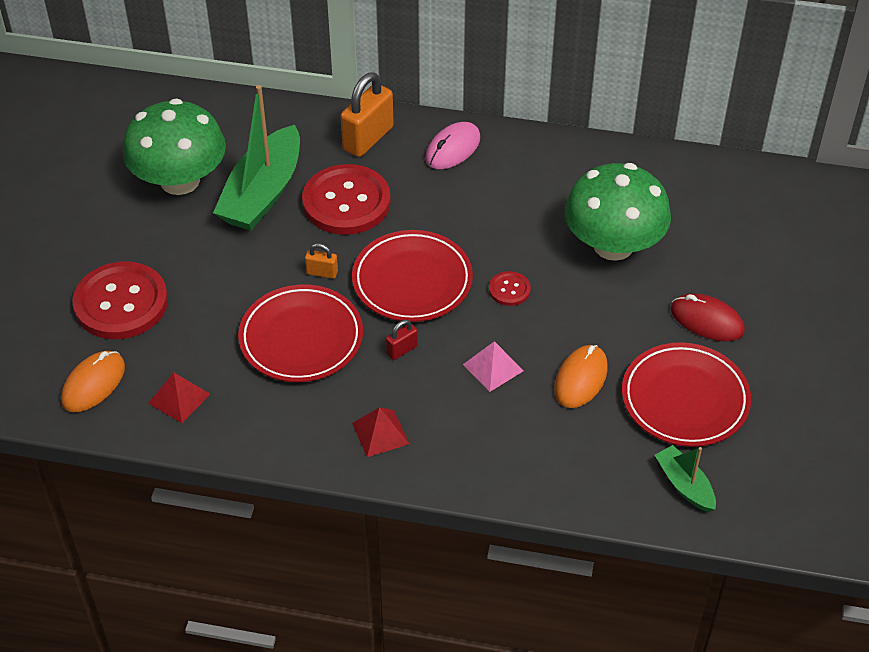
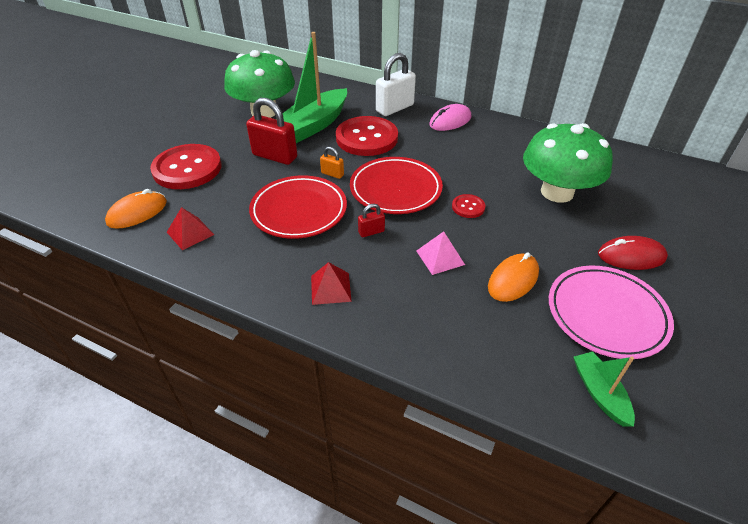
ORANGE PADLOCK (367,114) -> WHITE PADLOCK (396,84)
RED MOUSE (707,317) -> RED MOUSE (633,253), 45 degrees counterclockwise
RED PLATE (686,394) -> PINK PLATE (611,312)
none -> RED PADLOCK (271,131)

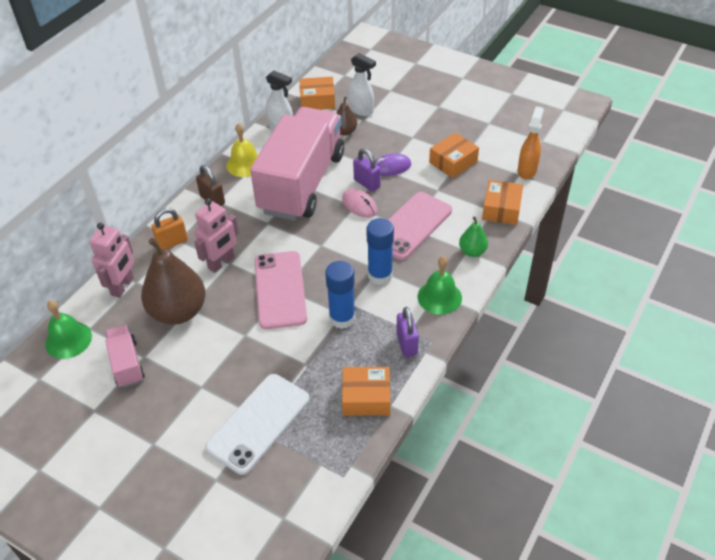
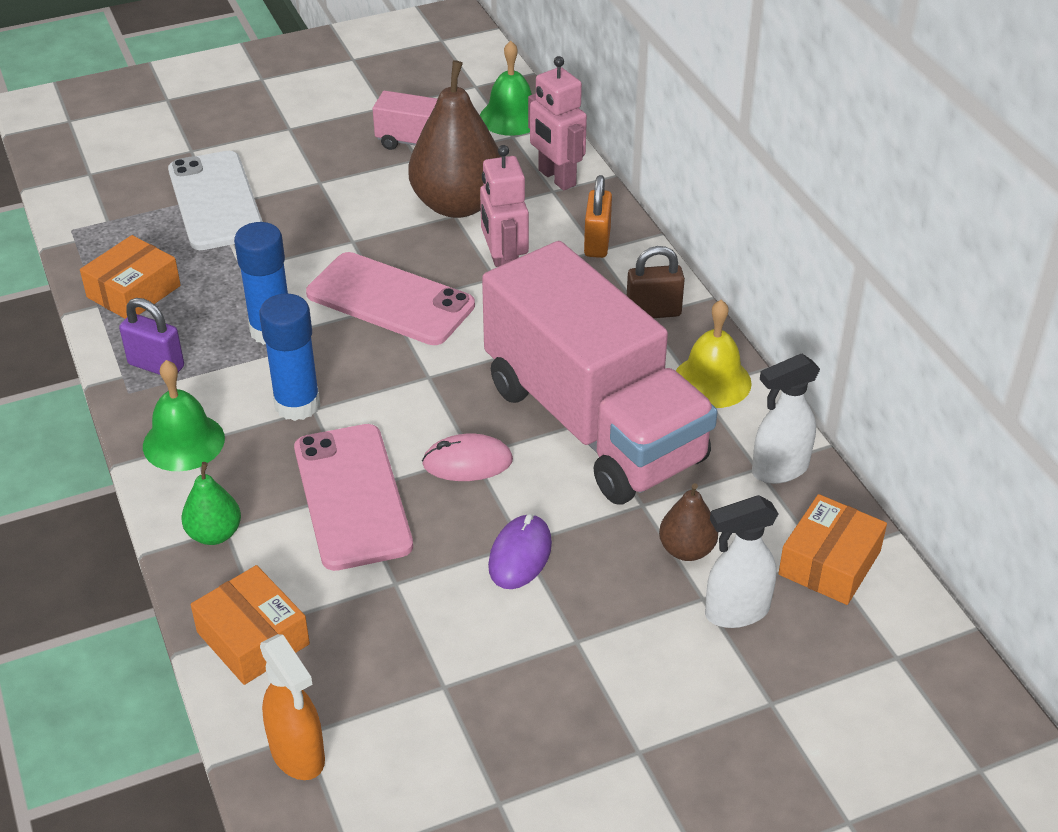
ORANGE BOX (454,155) -> none
PURPLE PADLOCK (367,170) -> none

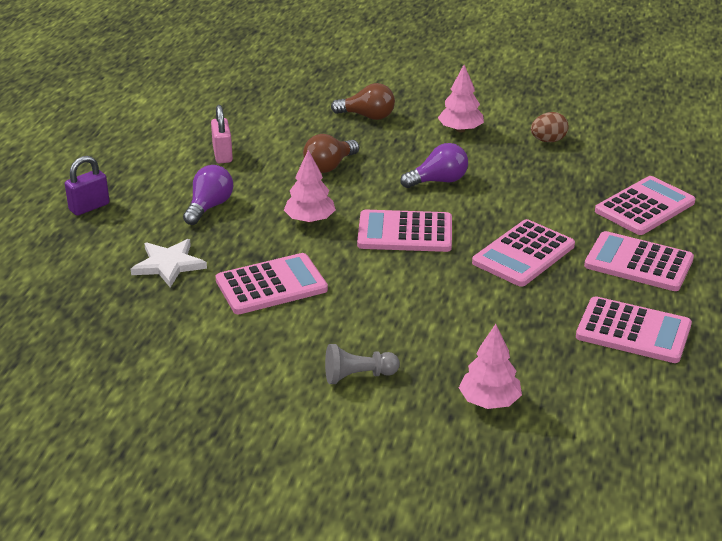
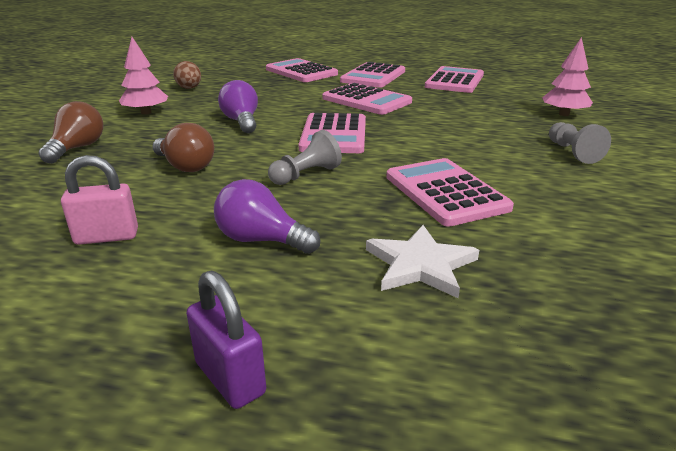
PINK TREE (310,186) -> GREY PAWN (305,157)

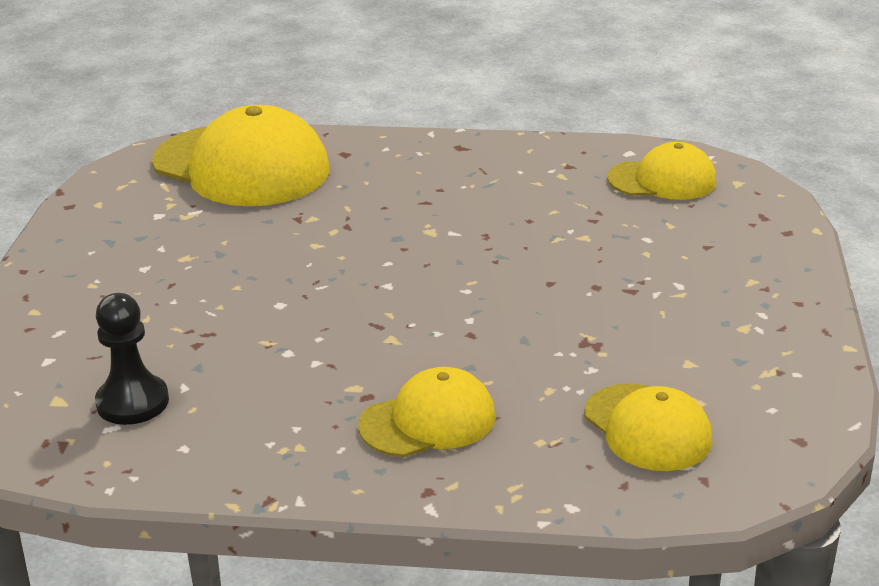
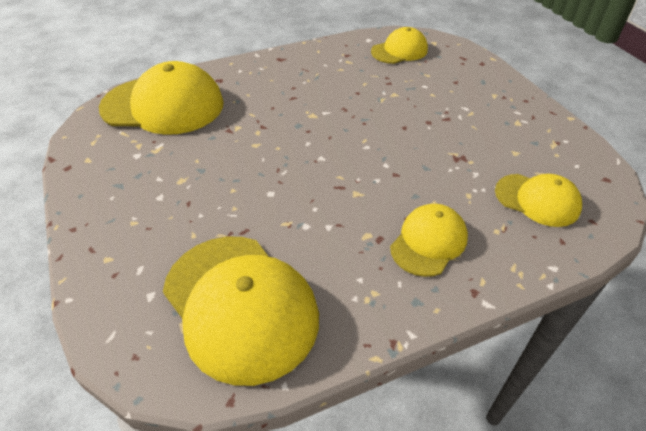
BLACK PAWN (132,359) -> YELLOW CAP (241,311)

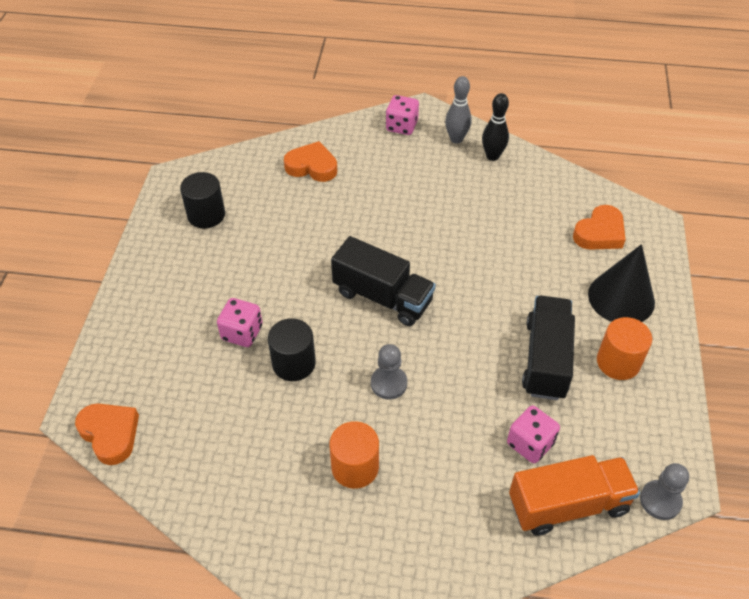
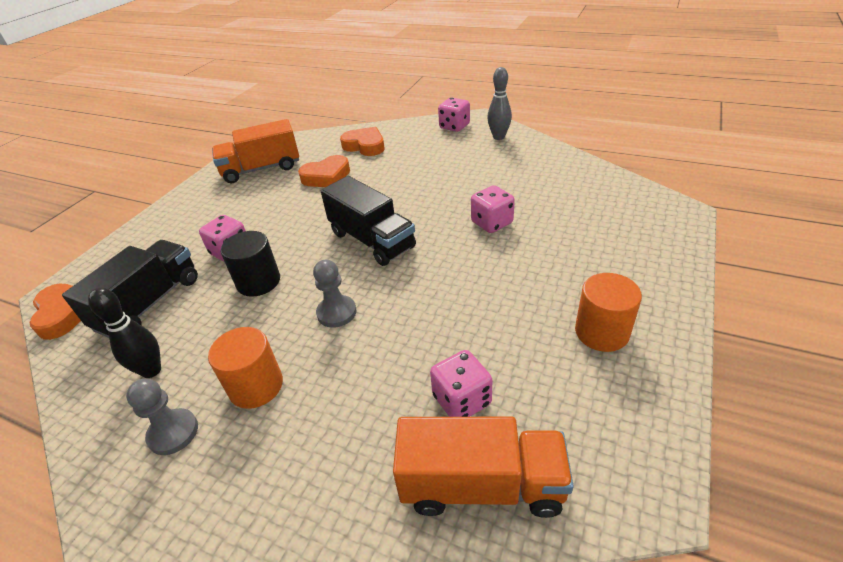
BLACK BOWLING PIN (495,127) -> BLACK BOWLING PIN (124,333), move
BLACK CYLINDER (202,200) -> ORANGE TRUCK (255,151)
ORANGE HEART (599,227) -> ORANGE HEART (324,171), move
BLACK CONE (621,283) -> none
BLACK TRUCK (548,348) -> BLACK TRUCK (130,289), move
GREY PAWN (664,491) -> GREY PAWN (162,417), move
none -> PINK DICE (493,209)

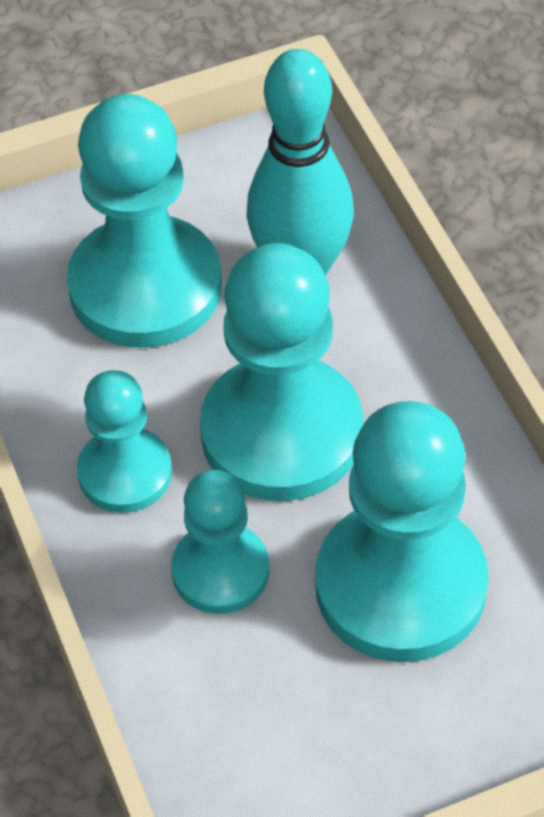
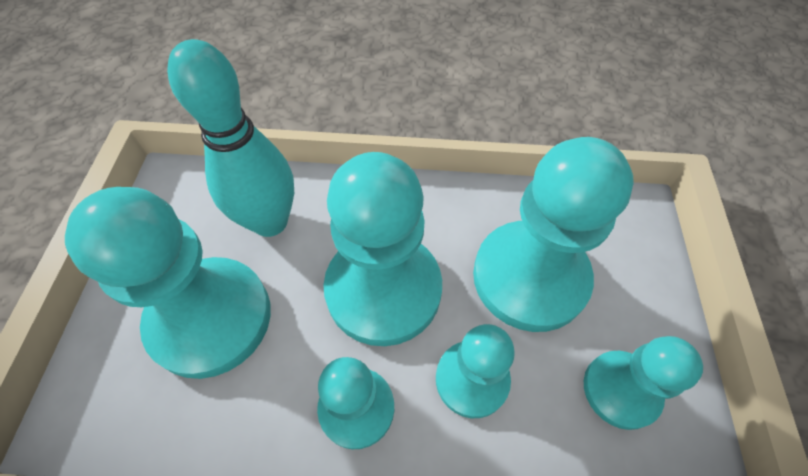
none -> TURQUOISE PAWN (643,383)

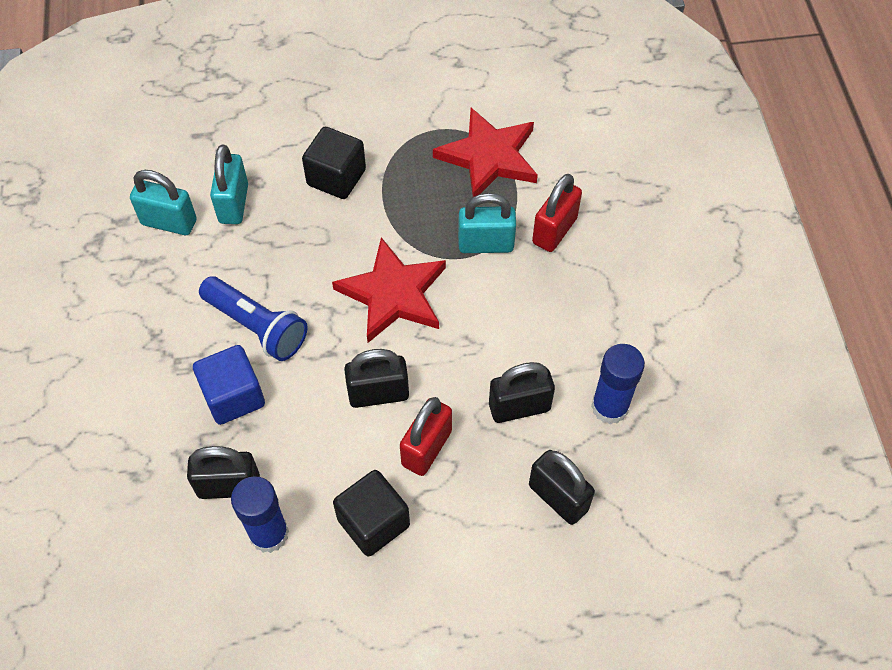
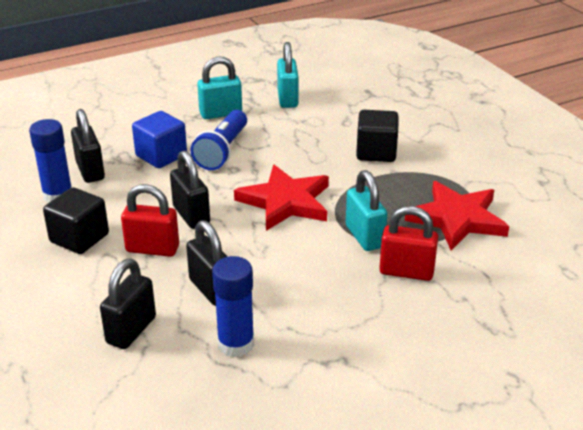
TURQUOISE PADLOCK (229,184) -> TURQUOISE PADLOCK (219,88), move

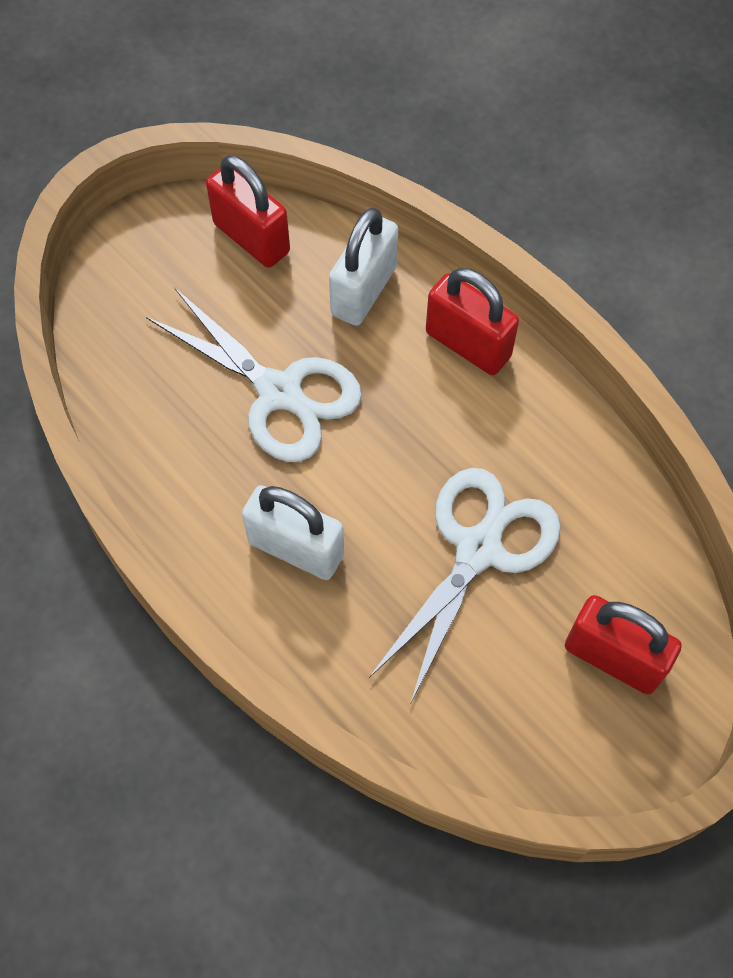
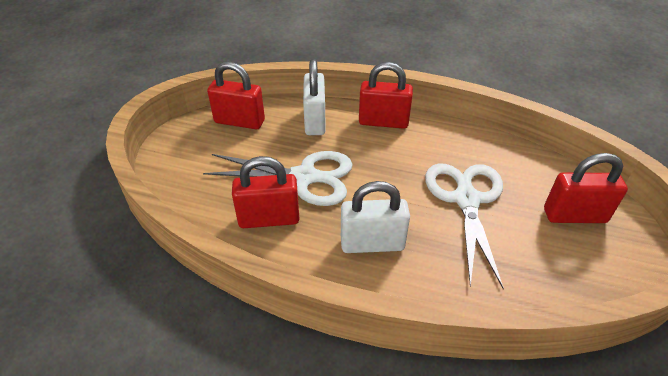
none -> RED PADLOCK (266,192)

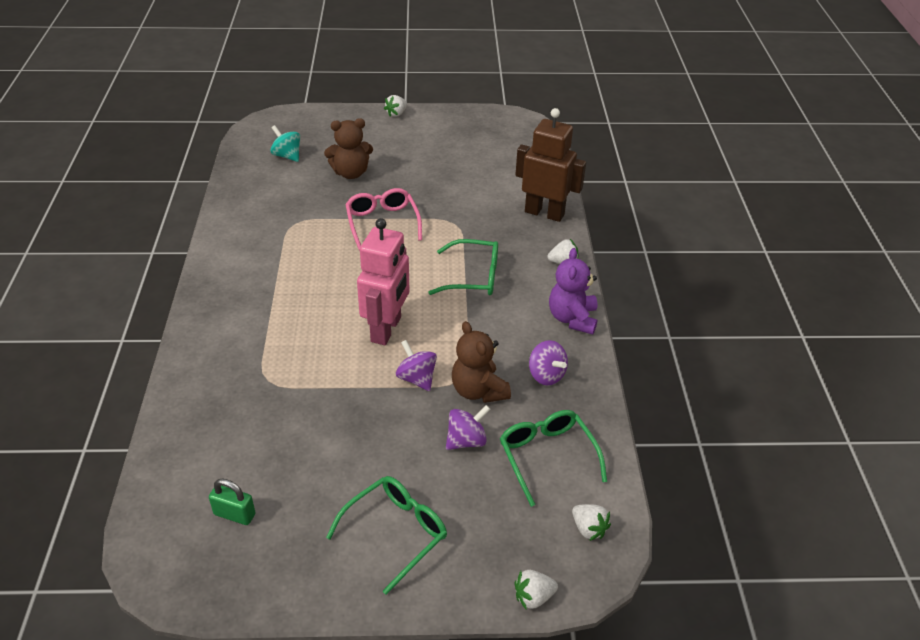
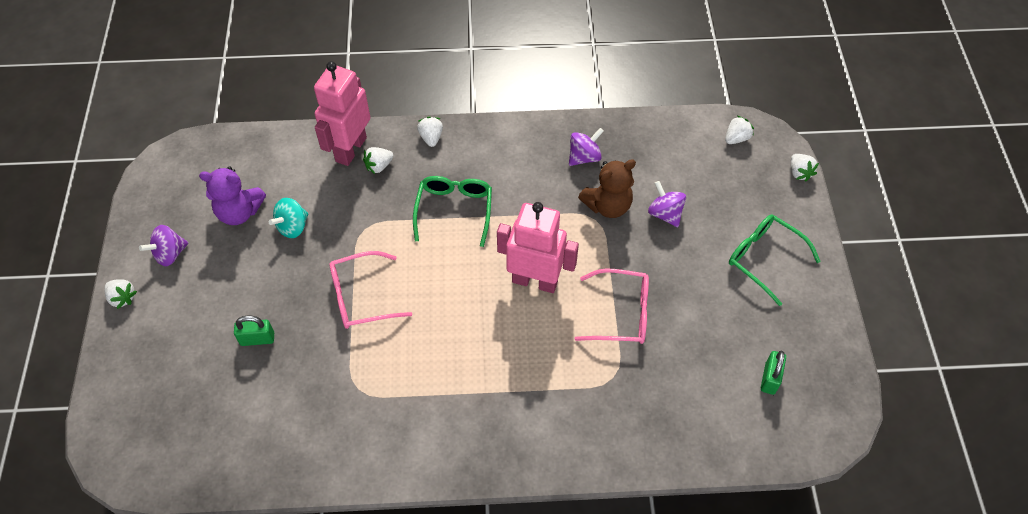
BROWN ROBOT (550,165) -> PINK ROBOT (342,113)
BROWN TEDDY BEAR (348,148) -> GREEN PADLOCK (254,331)
TURQUOISE SPINNING TOP (285,143) -> TURQUOISE SPINNING TOP (288,218), move
PURPLE TEDDY BEAR (573,291) -> PURPLE TEDDY BEAR (232,195), move
PURPLE SPINNING TOP (416,365) -> PURPLE SPINNING TOP (163,245), move
GREEN GLASSES (553,458) -> none
none -> WHITE STRAWBERRY (378,160)
none -> PINK GLASSES (612,306)

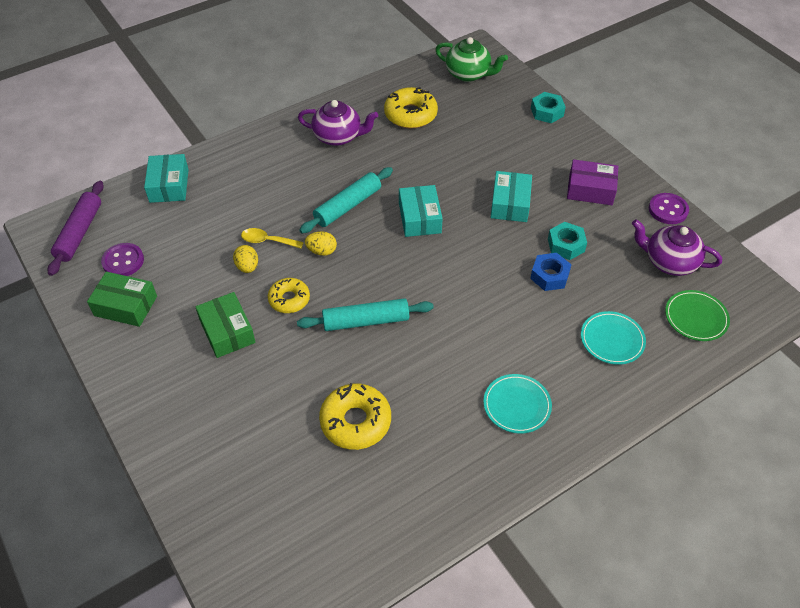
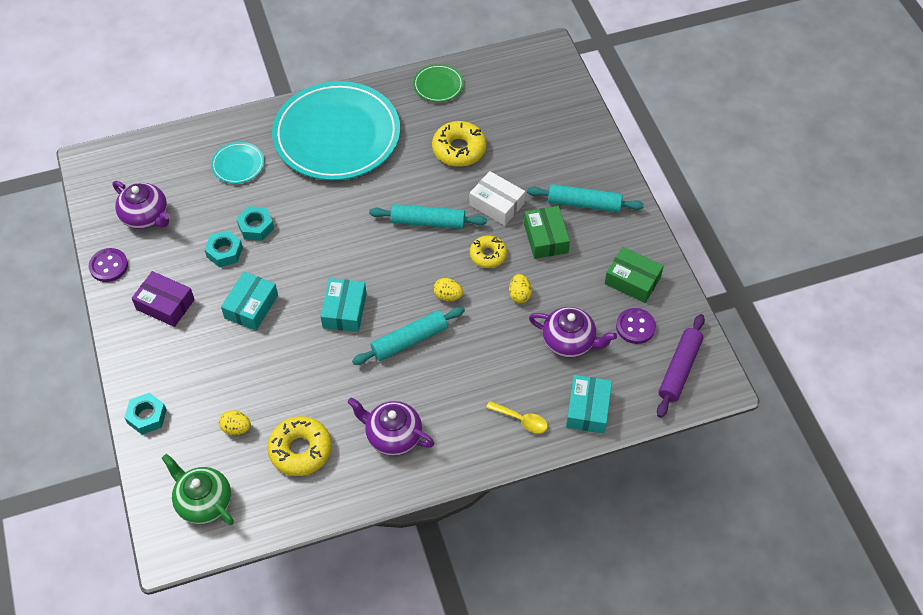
YELLOW SPOON (272,238) -> YELLOW SPOON (517,417), move
BLUE NUT (551,272) -> TURQUOISE NUT (255,223)
GREEN PLATE (697,315) -> GREEN PLATE (438,83), move
TURQUOISE PLATE (517,403) -> TURQUOISE PLATE (336,130), x2.45
none -> WHITE BOX (497,198)
none -> TURQUOISE ROLLING PIN (585,198)
none -> PURPLE TEAPOT (573,332)
none -> YELLOW EGG (235,422)

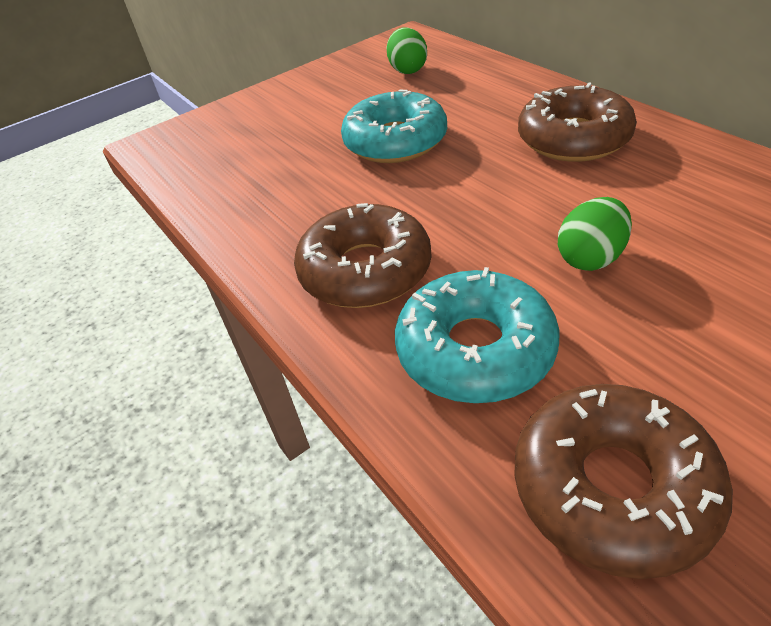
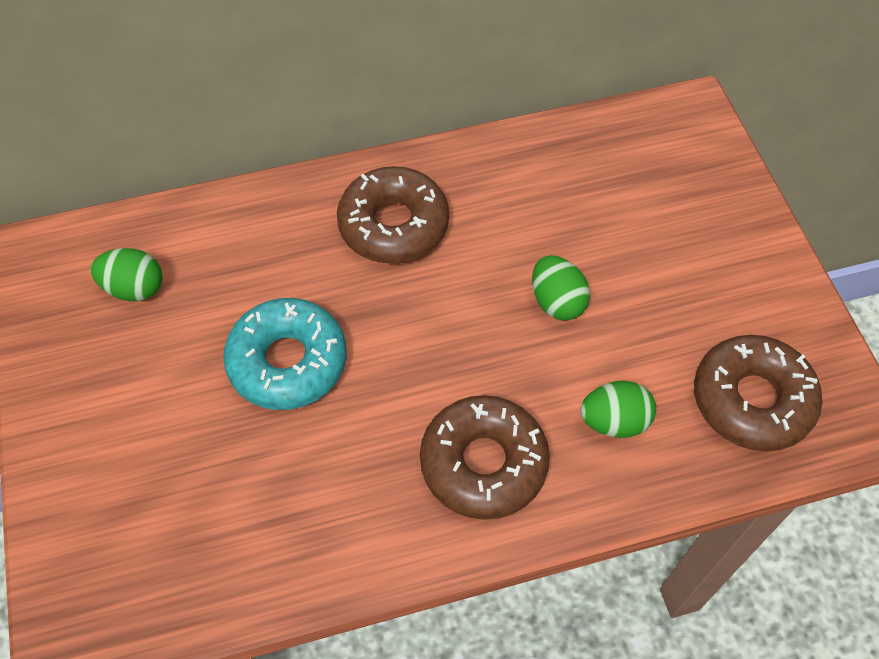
TURQUOISE DONUT (477,335) -> GREEN EGG (618,409)

